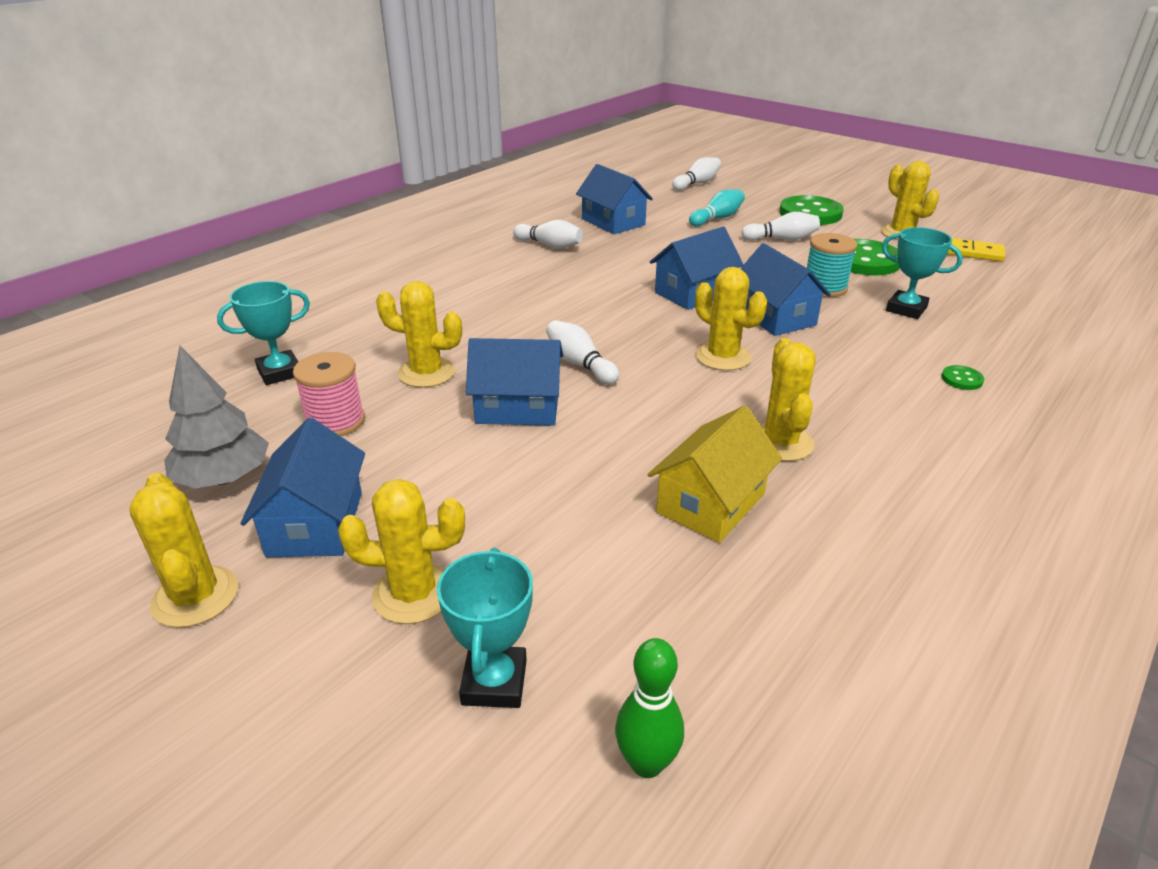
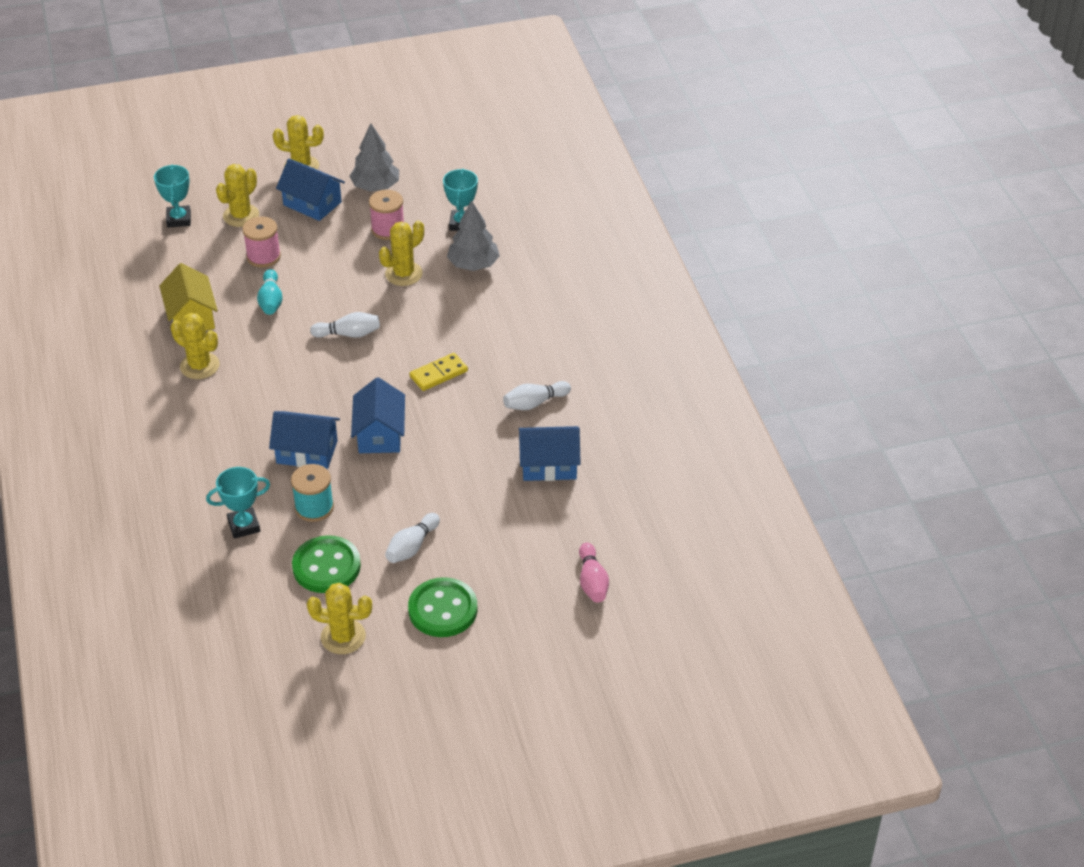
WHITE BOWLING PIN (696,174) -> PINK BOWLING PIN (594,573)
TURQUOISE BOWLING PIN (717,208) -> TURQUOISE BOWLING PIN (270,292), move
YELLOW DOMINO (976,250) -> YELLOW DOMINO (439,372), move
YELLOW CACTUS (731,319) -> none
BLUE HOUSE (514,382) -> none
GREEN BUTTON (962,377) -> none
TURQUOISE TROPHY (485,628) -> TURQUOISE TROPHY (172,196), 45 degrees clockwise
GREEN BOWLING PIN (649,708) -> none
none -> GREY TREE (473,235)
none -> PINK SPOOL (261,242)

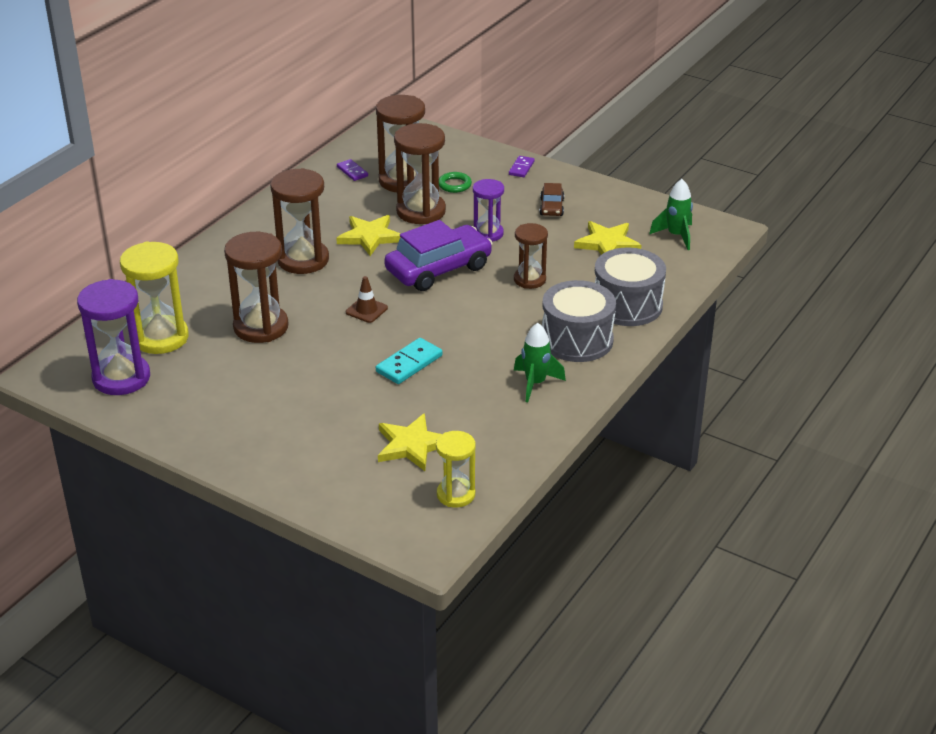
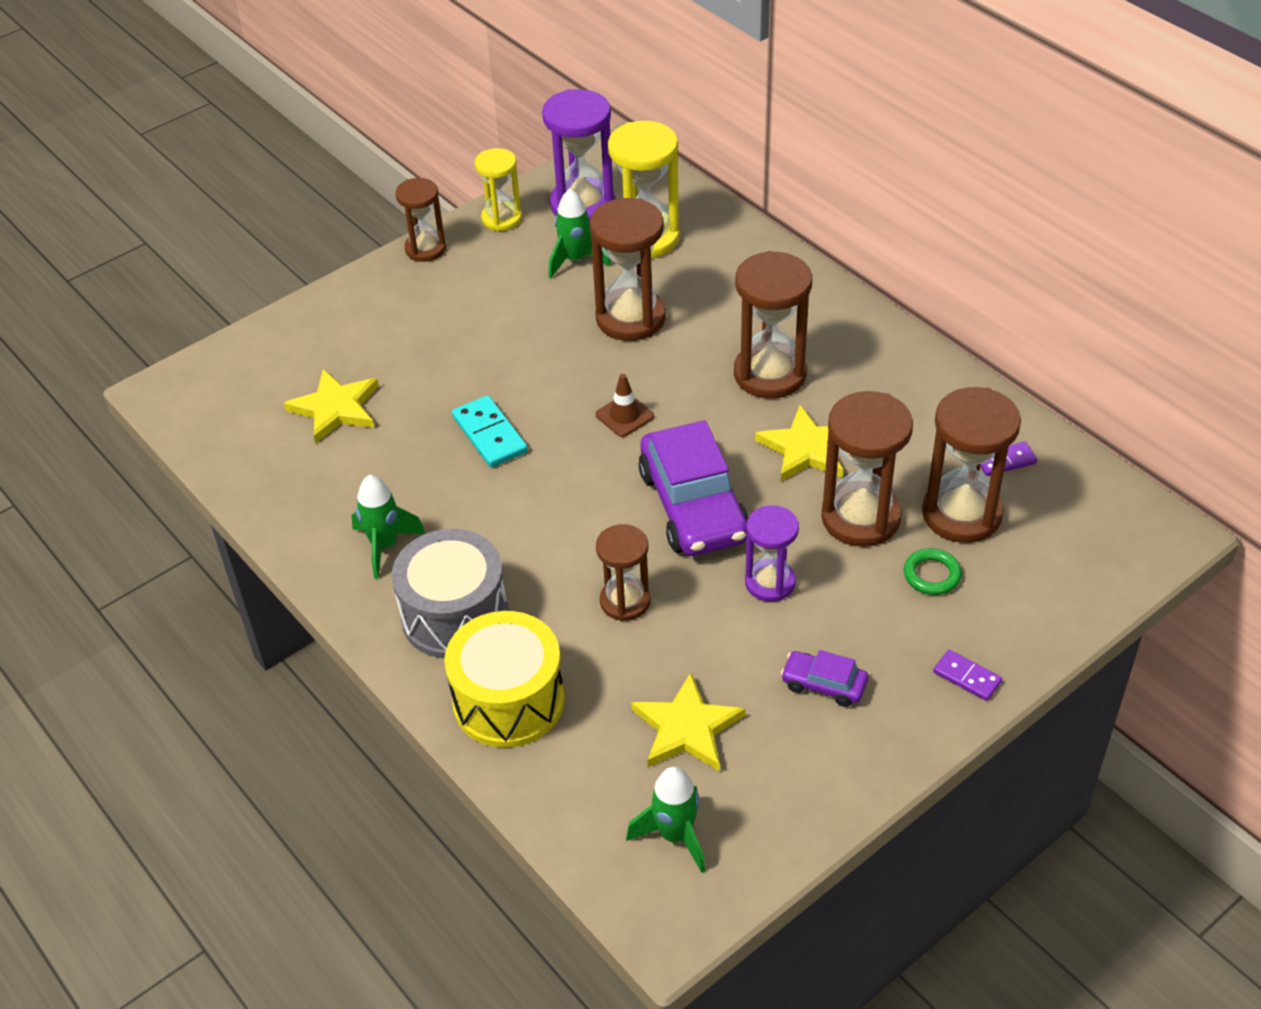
BROWN CAR (552,199) -> PURPLE CAR (824,678)
GREY DRUM (630,287) -> YELLOW DRUM (504,679)
YELLOW HOURGLASS (456,469) -> YELLOW HOURGLASS (498,189), move
none -> BROWN HOURGLASS (420,220)
none -> GREEN ROCKET (579,233)

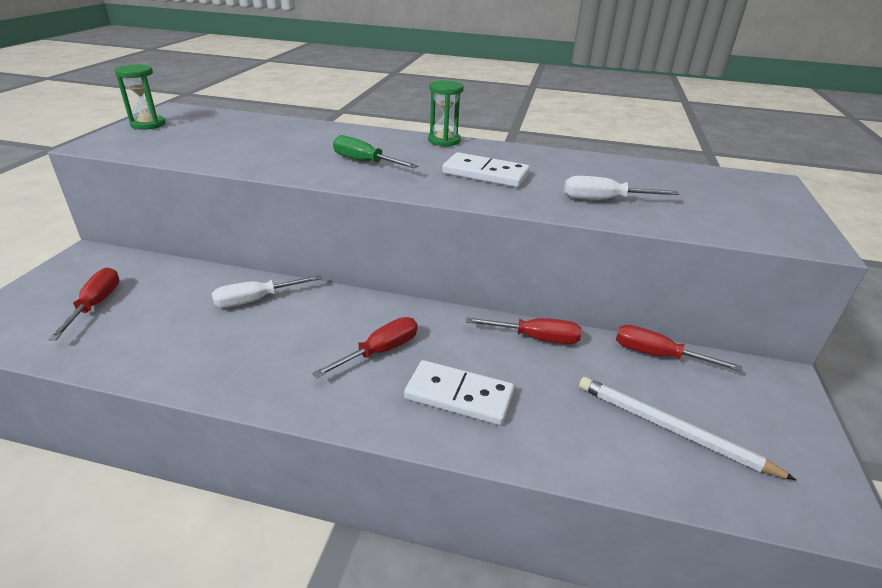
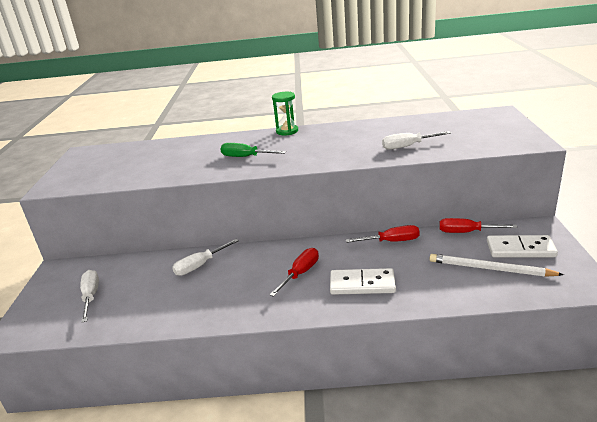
GREEN HOURGLASS (139,97) -> none
WHITE DOMINO (486,170) -> WHITE DOMINO (522,246), move
RED SCREWDRIVER (84,303) -> WHITE SCREWDRIVER (89,296)

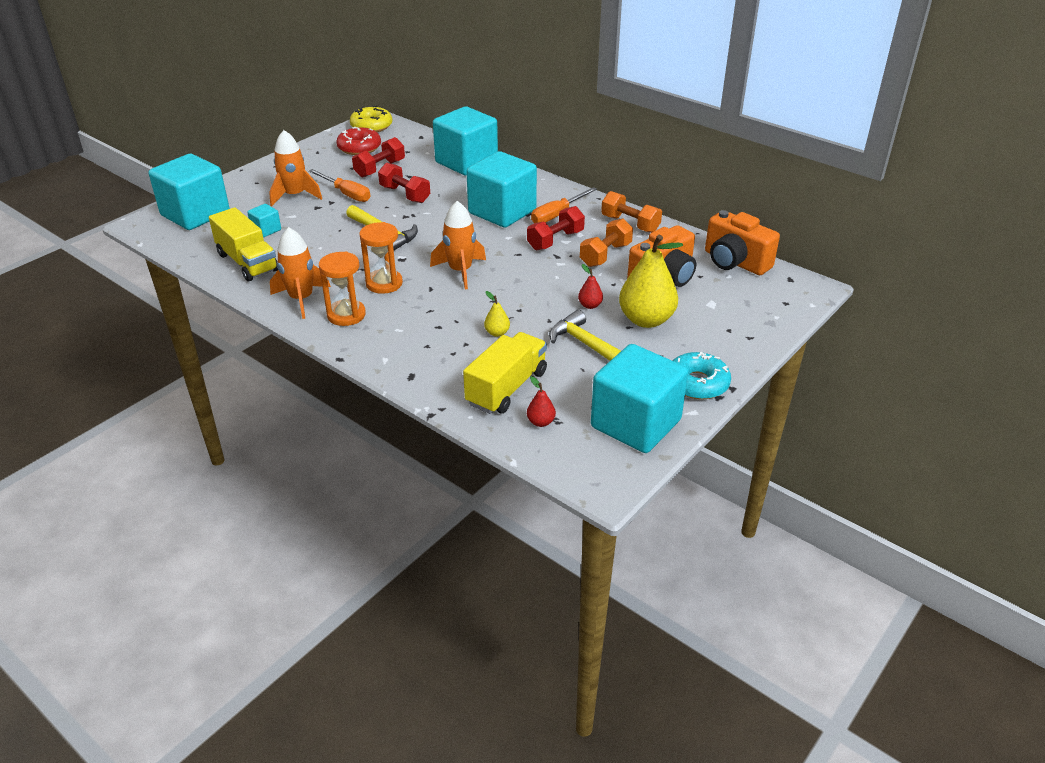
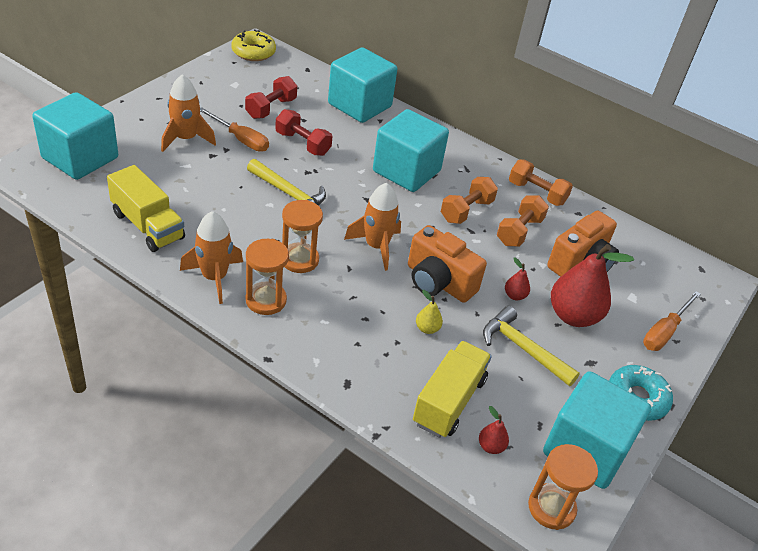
RED DONUT (358,141) -> none
ORANGE SCREWDRIVER (564,205) -> ORANGE SCREWDRIVER (672,321), move
TURQUOISE CUBE (264,220) -> none
RED DUMBBELL (556,228) -> ORANGE DUMBBELL (469,200)
ORANGE CAMERA (742,242) -> ORANGE CAMERA (447,264), move
YELLOW PEAR (651,281) -> RED PEAR (592,285)
none -> ORANGE HOURGLASS (563,487)

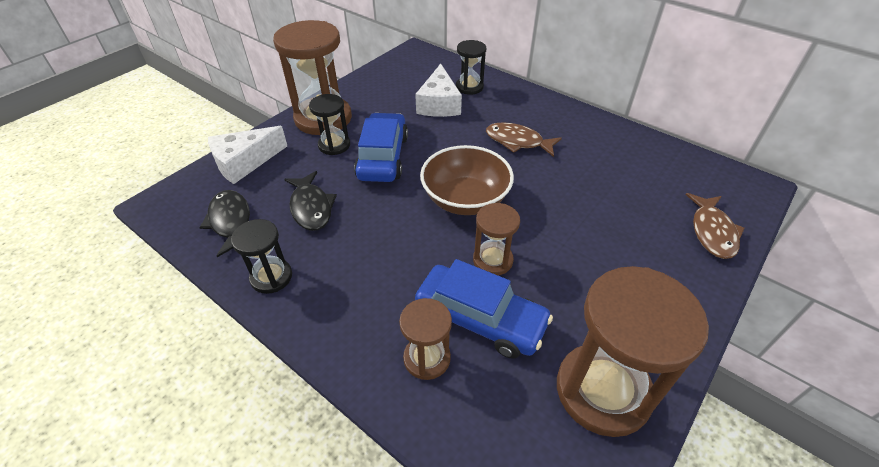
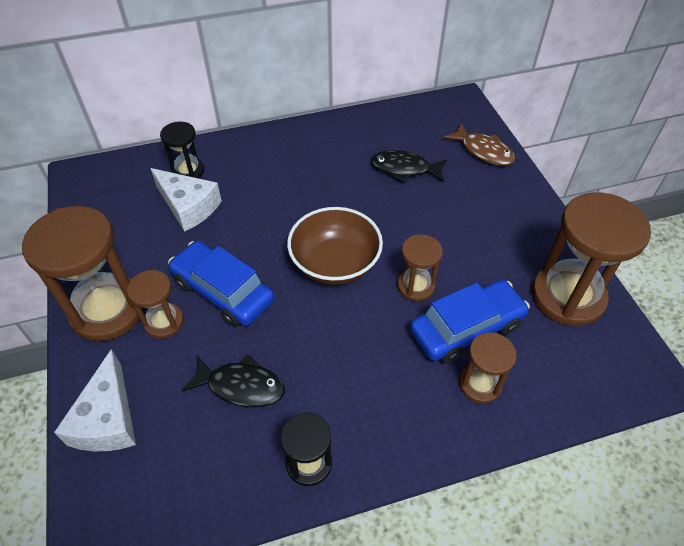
BLACK HOURGLASS (329,124) -> BROWN HOURGLASS (155,304)
BROWN FISH (524,139) -> none
BLACK FISH (224,223) -> BLACK FISH (409,166), move

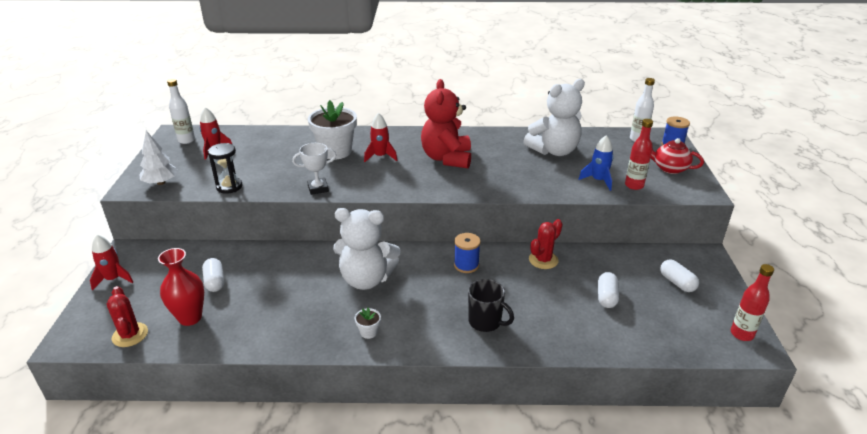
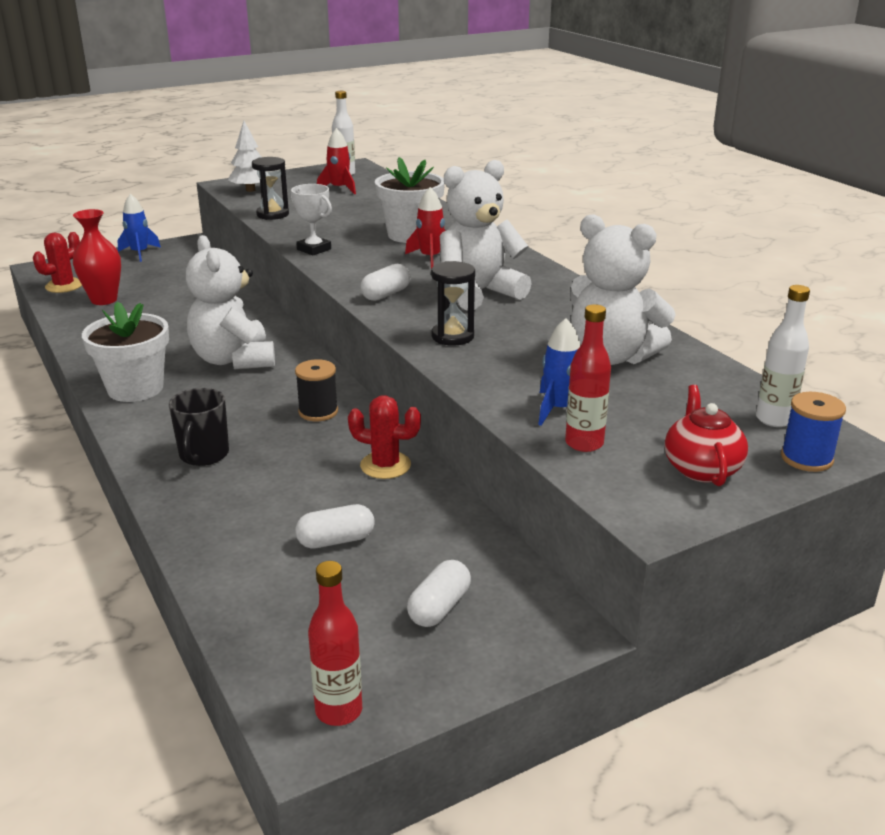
RED TEDDY BEAR (446,123) -> WHITE TEDDY BEAR (486,235)
BLUE SPOOL (467,253) -> BLACK SPOOL (316,390)
RED ROCKET (111,262) -> BLUE ROCKET (139,228)
WHITE CAPSULE (213,275) -> WHITE CAPSULE (386,282), move
WHITE FLOWER POT (368,323) -> WHITE FLOWER POT (125,351), x2.38
none -> BLACK HOURGLASS (453,303)

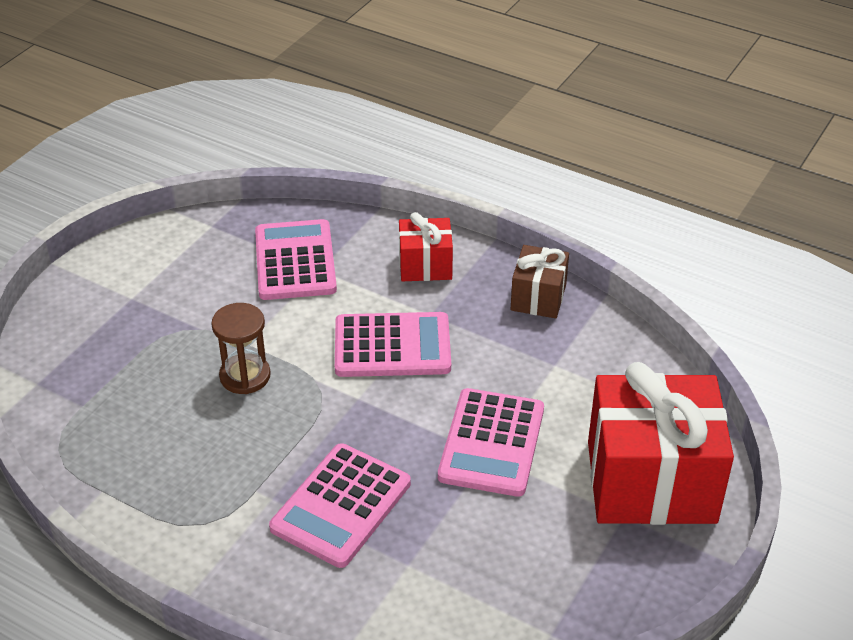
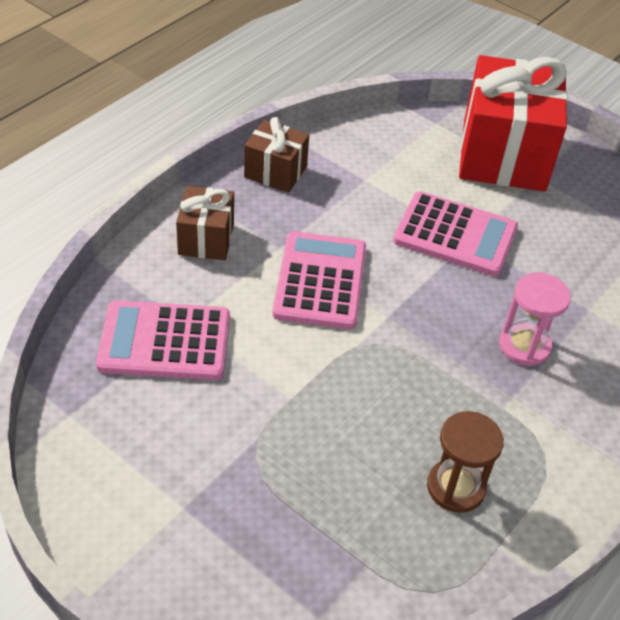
RED GIFT (426,246) -> BROWN GIFT (205,223)
BROWN HOURGLASS (241,348) -> BROWN HOURGLASS (465,462), move
PINK CALCULATOR (340,505) -> PINK HOURGLASS (535,319)

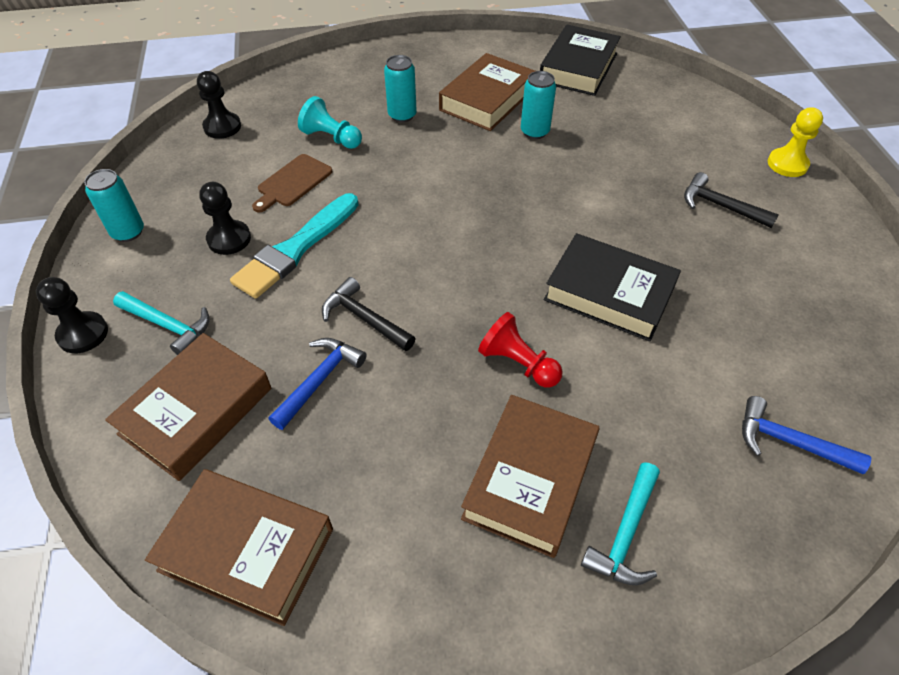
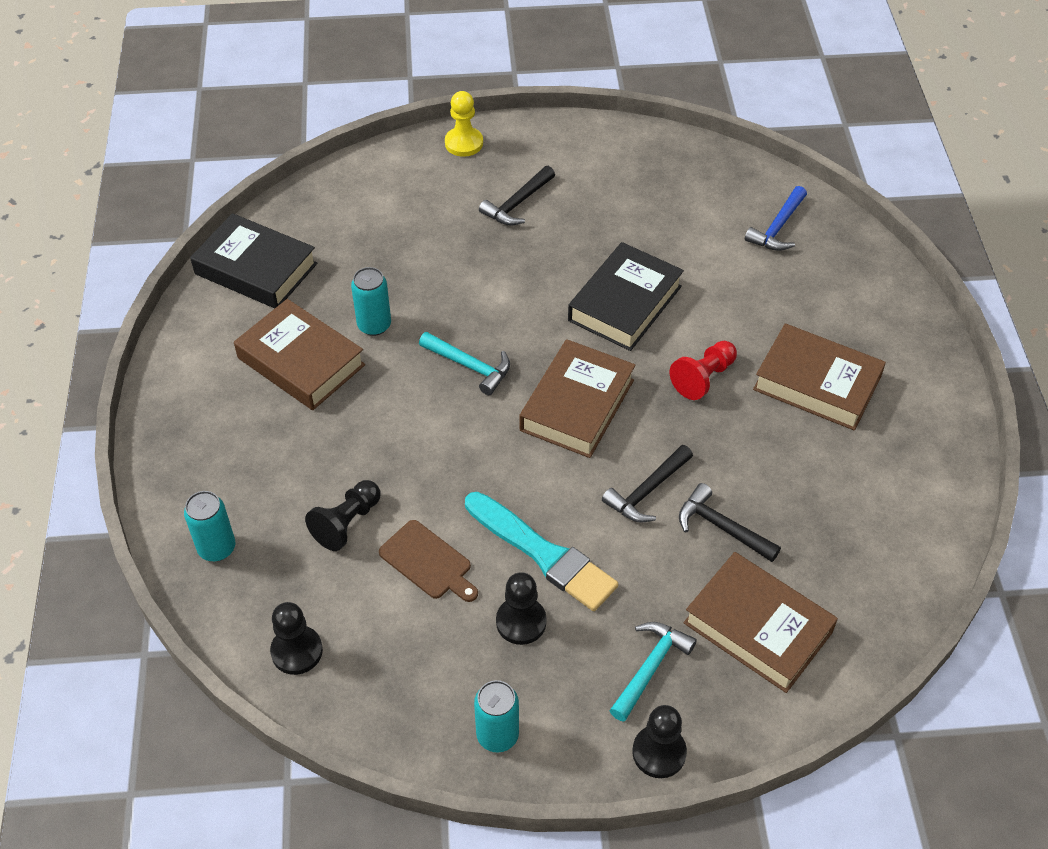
TURQUOISE CAN (400,88) -> TURQUOISE CAN (209,526), move
TURQUOISE PAWN (330,122) -> BLACK PAWN (343,515)
BLUE HAMMER (318,384) -> BLACK HAMMER (730,522)
TURQUOISE HAMMER (620,523) -> TURQUOISE HAMMER (464,363), move
BROWN BOOK (239,547) -> BROWN BOOK (577,398), move

